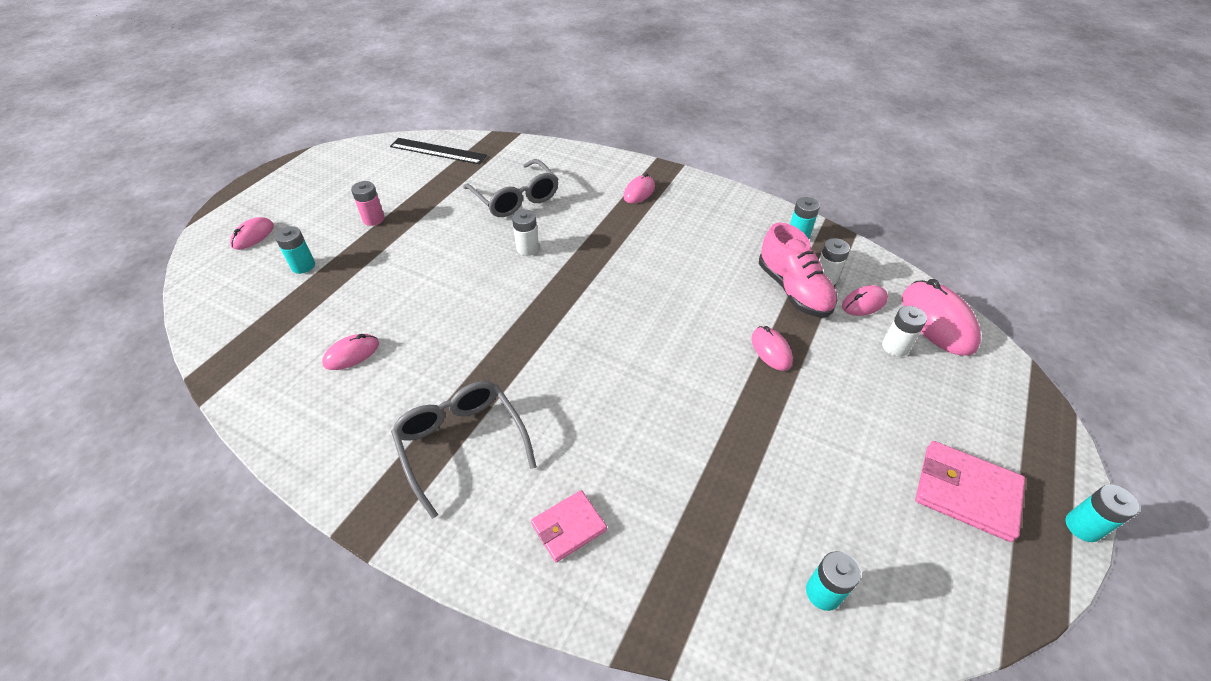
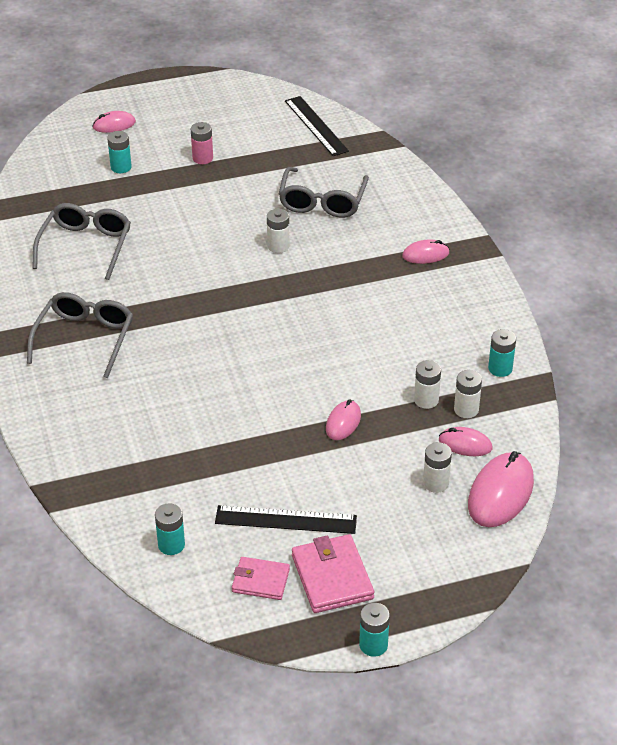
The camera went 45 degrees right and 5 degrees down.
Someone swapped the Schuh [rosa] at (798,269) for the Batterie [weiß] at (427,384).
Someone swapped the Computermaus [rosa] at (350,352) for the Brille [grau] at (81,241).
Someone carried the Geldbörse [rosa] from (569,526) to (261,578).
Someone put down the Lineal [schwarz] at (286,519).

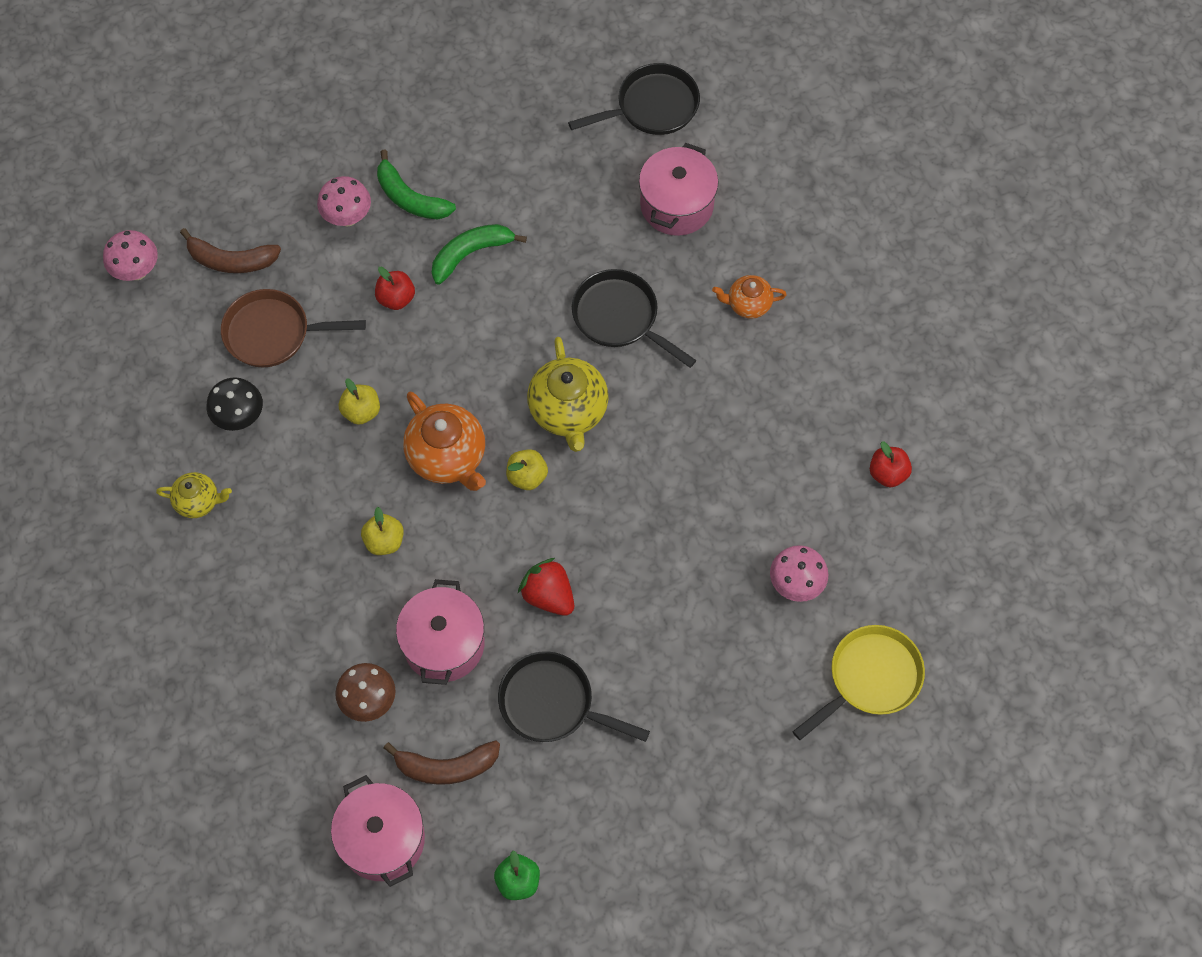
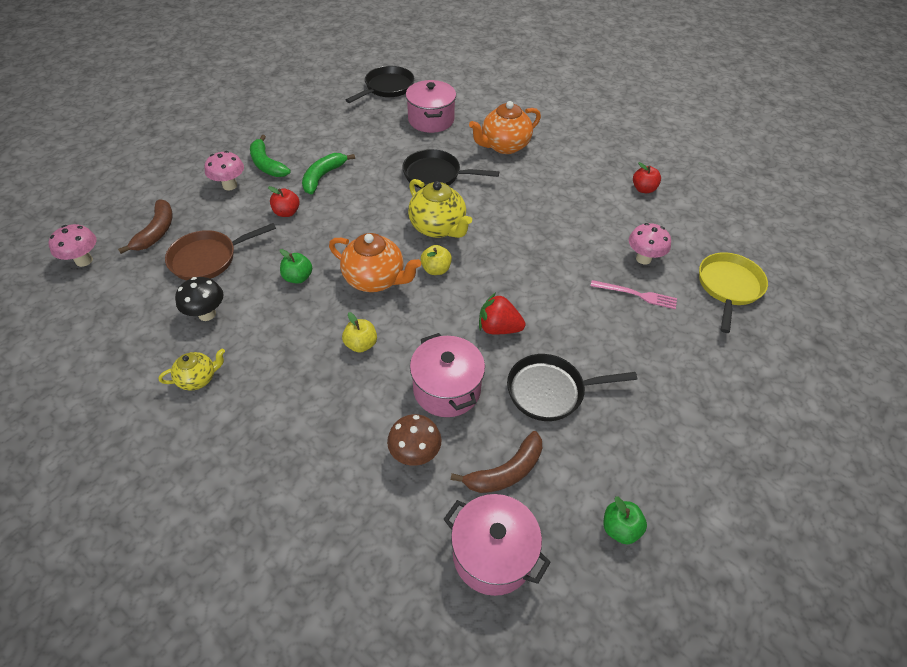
The camera went 30 degrees left and 15 degrees down.
Someone rotated the Banane [grün] at (416,185) by 45 degrees clockwise.
Someone rotated the Banane [braun] at (230,250) by 60 degrees counterclockwise.
Someone scaled the Teekanne [orange] at (749,297) by 1.75.
Someone repainted the Apfel [gelb] at (359,401), which became the Apfel [grün] at (296,266).
Someone put down the Gabel [rosa] at (634,294).

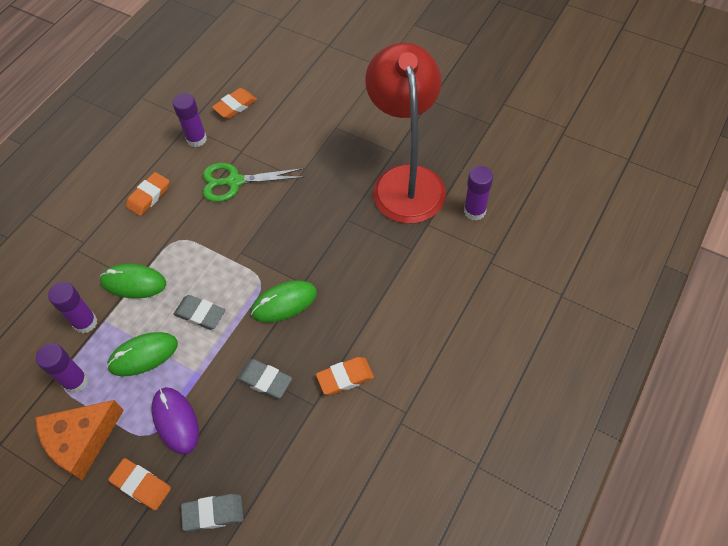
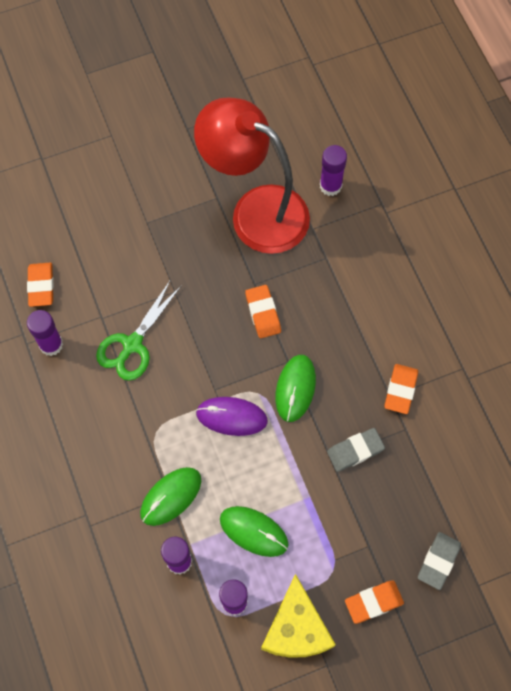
The camera went 55 degrees left and 10 degrees up.
Someone carried the Radiergummi [orange] from (147,194) to (263,311).
Someone took away the Radiergummi [grau] at (199,312).
Someone rotated the Computermaus [grün] at (142,354) by 75 degrees counterclockwise.
Someone carried the Computermaus [lila] from (175,421) to (232,416).
Someone repainted the Käse [orange] at (79,440), which became the Käse [gelb] at (298,616).

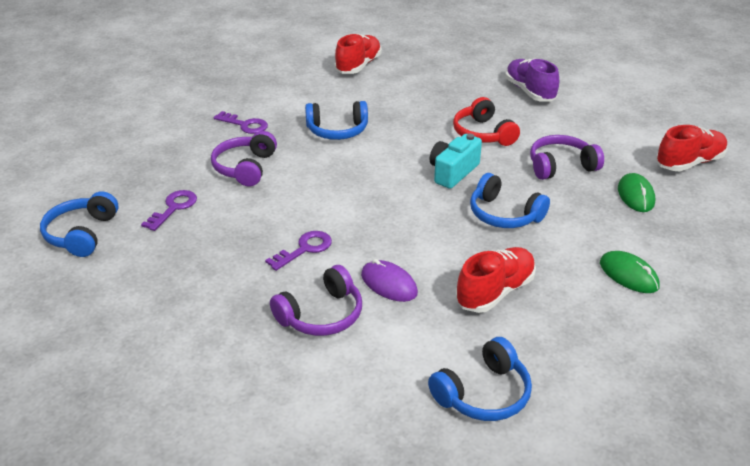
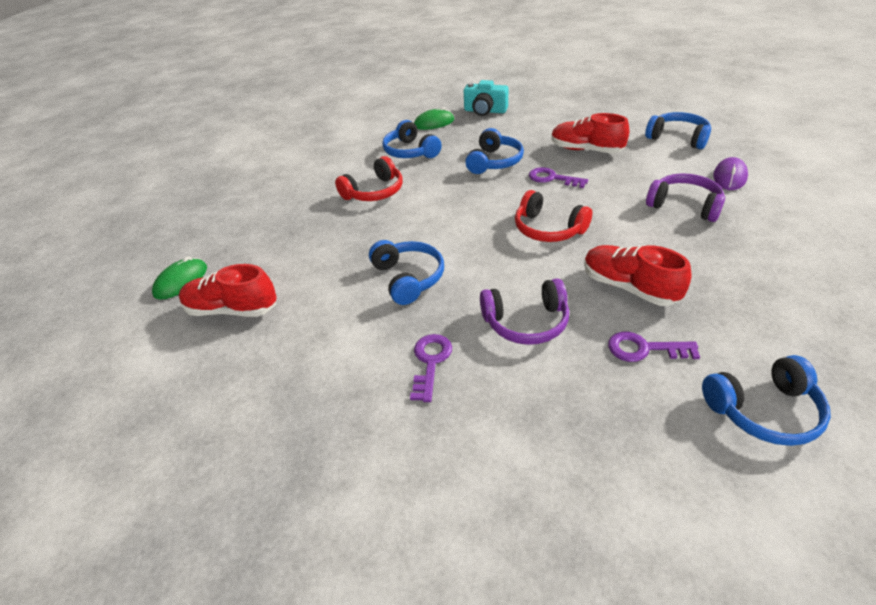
The camera went 105 degrees left and 5 degrees up.
Someone took away the Schuh [lila] at (532,80).
Someone carried the Schuh [rot] from (692,148) to (638,275).
Someone carried the Kamera [türkis] from (456,161) to (486,98).
Someone repainted the Kopfhörer [lila] at (567,157), which became the Kopfhörer [blau] at (412,139).
Someone carried the Schlüssel [lila] from (298,251) to (558,177).
Someone carried the Computermaus [grün] from (629,272) to (179,278).
Someone carried the Computermaus [lila] from (389,280) to (730,173).
Someone put down the Kopfhörer [rot] at (553,216).

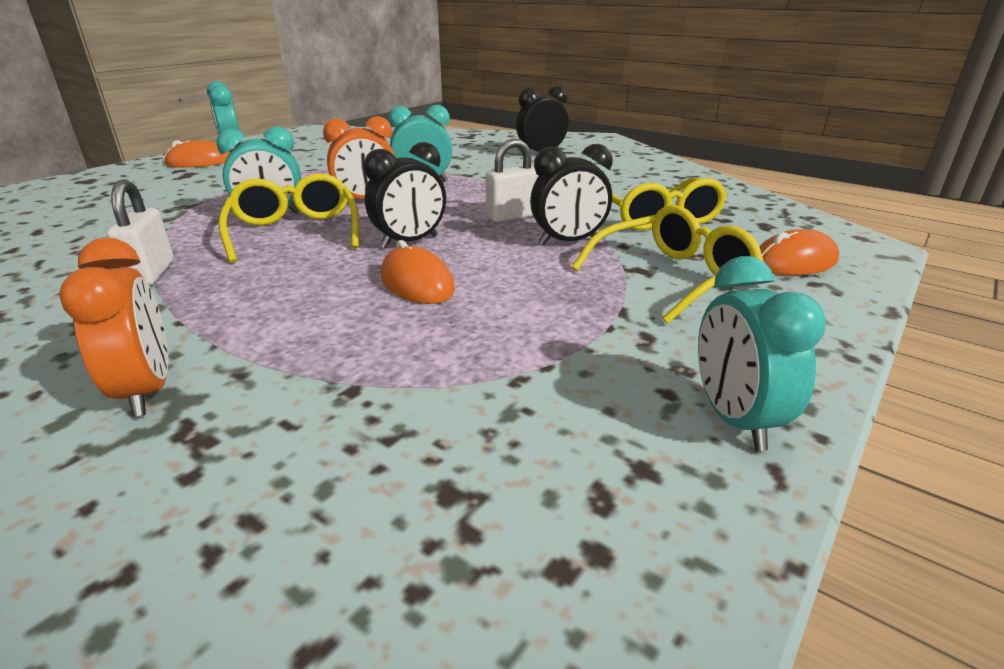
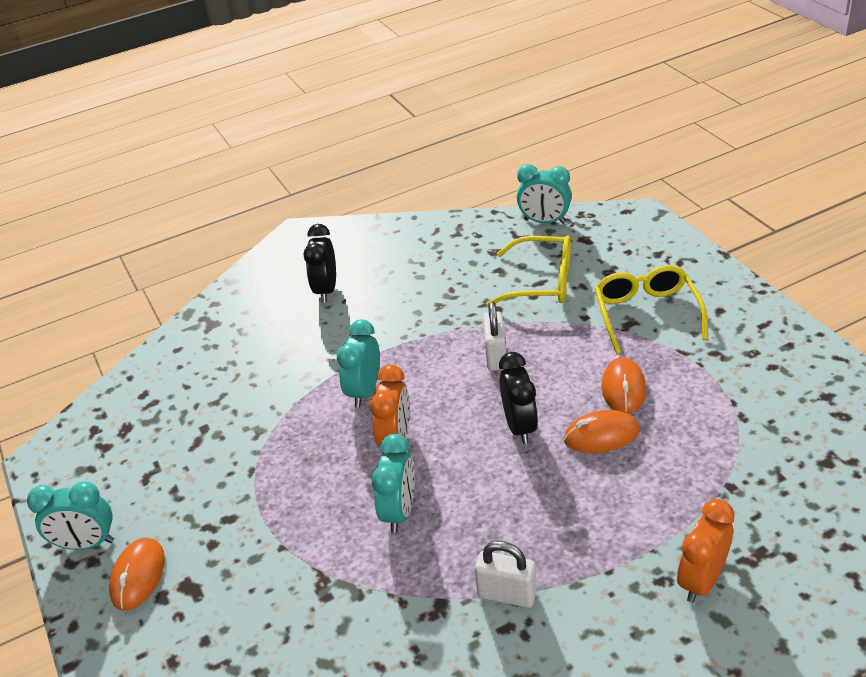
The camera went 60 degrees left and 10 degrees up.
Someone took away the Wecker [schwarz] at (571,194).
Someone took away the Brille [gelb] at (289,218).
Someone carried the Computermaus [orange] from (799,252) to (623,385).
Someone rotated the Wecker [orange] at (113,327) by 60 degrees counterclockwise.
Someone carried the Wecker [türkis] from (762,353) to (544,194).

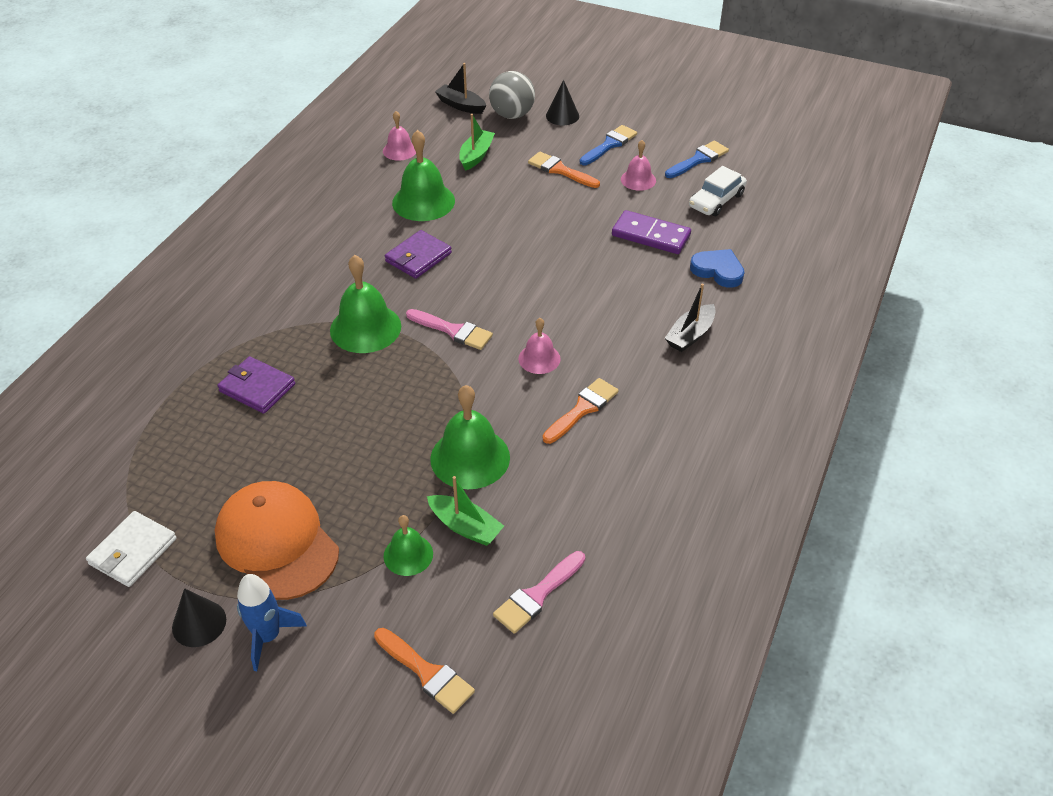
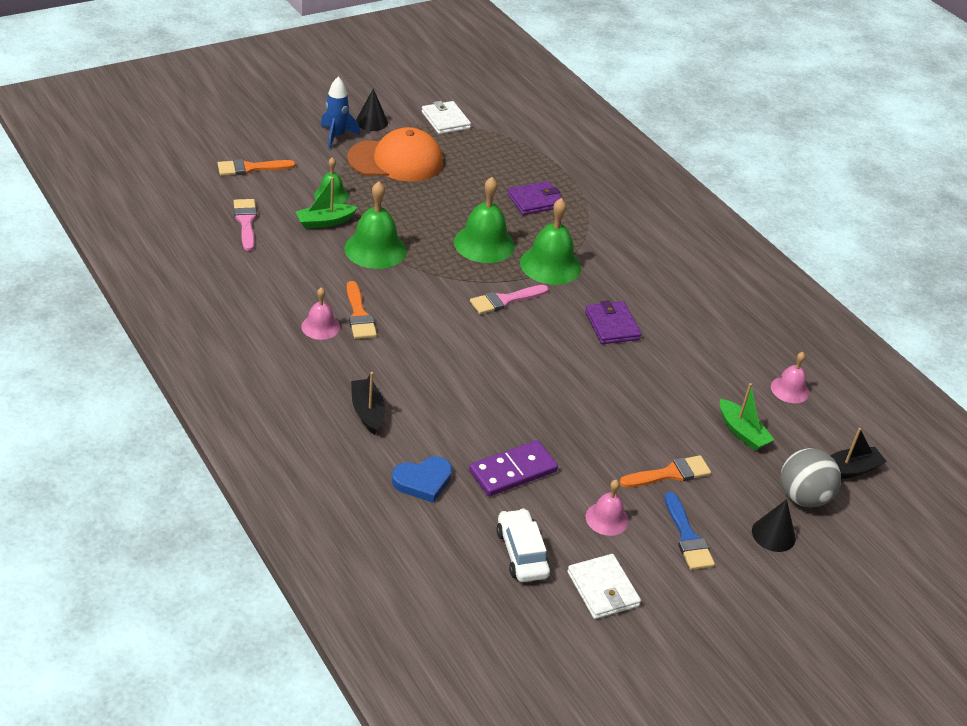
The camera went 120 degrees right and 5 degrees down.
Someone carried the Glocke [grün] from (423,175) to (484,220).
Someone swapped the Pinsel [blau] at (697,159) for the Geldbörse [weiß] at (604,586).
Someone carried the Glocke [rosa] from (539,346) to (320,313).

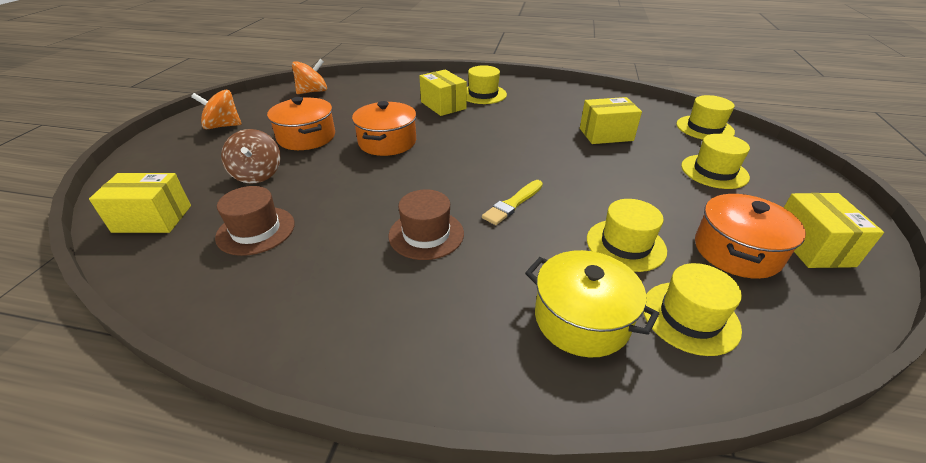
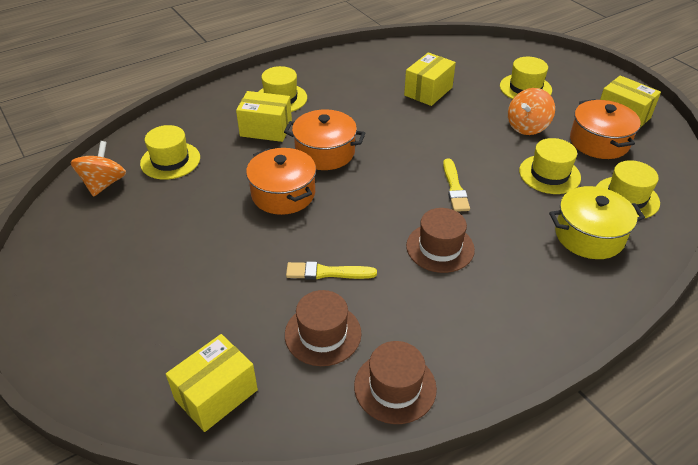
The camera went 45 degrees left and 5 degrees up.
Someone carried the Kreisel [orange] from (216,109) to (531,111).
Someone carried the Hut [gelb] from (706,117) to (170,152).
Someone carried the Kochtopf [orange] from (301,123) to (324,139).
Someone took away the Kreisel [braun] at (251,156).
Someone put down the Pinsel [gelb] at (331,270).
Someone put down the Hut [braun] at (395,382).

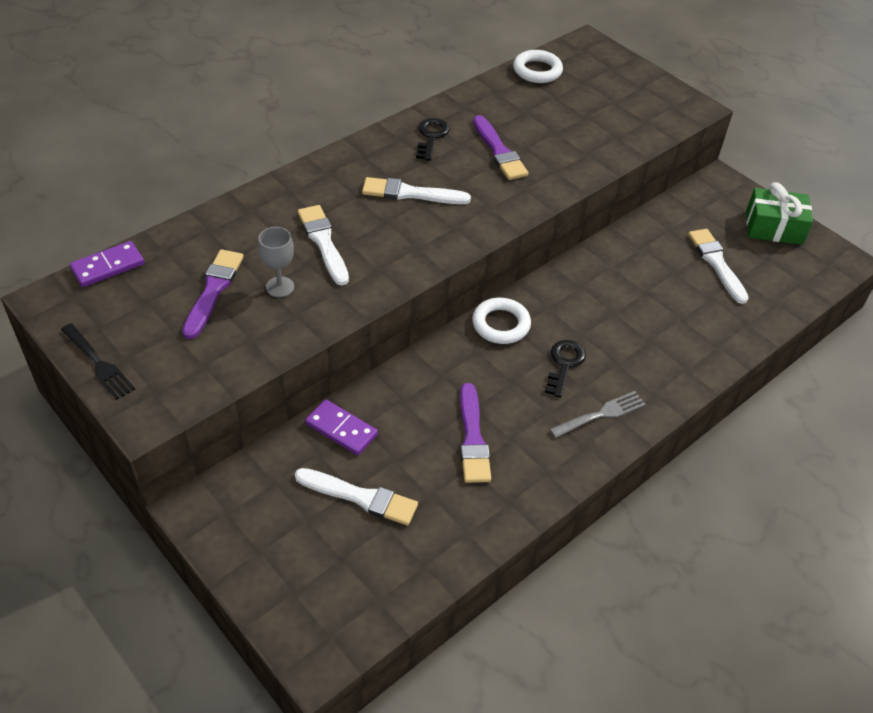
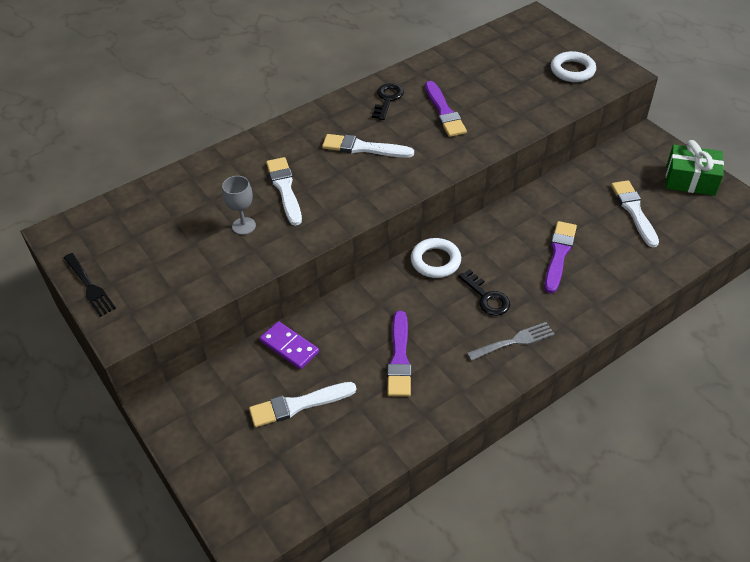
The camera went 10 degrees right and 0 degrees up.
Someone carried the Ring [weiß] from (538,66) to (573,66).
Someone took away the Dominostein [lila] at (107,264).
Someone carried the Pinsel [lila] from (213,294) to (560,257).
Someone rotated the Schlüssel [schwarz] at (565,369) by 120 degrees clockwise.
Someone rotated the Pinsel [weiß] at (356,496) by 135 degrees clockwise.

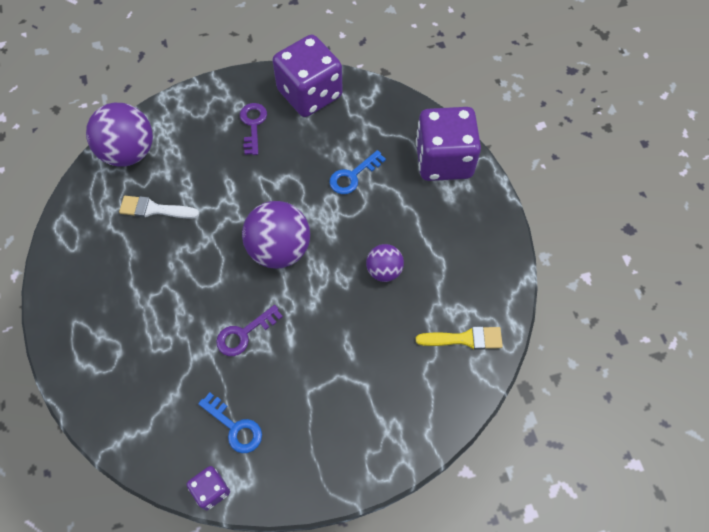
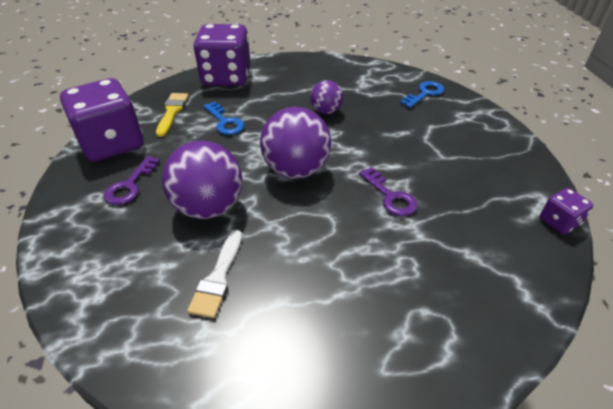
The camera went 85 degrees left and 20 degrees down.
Someone carried the Ball [lila] from (119,135) to (202,179).
Someone rotated the Schlüssel [lila] at (253,129) by 75 degrees counterclockwise.
Someone carried the Pinsel [gelb] from (459,338) to (172,115).
Someone carried the Schlüssel [blau] from (230,423) to (422,94).

